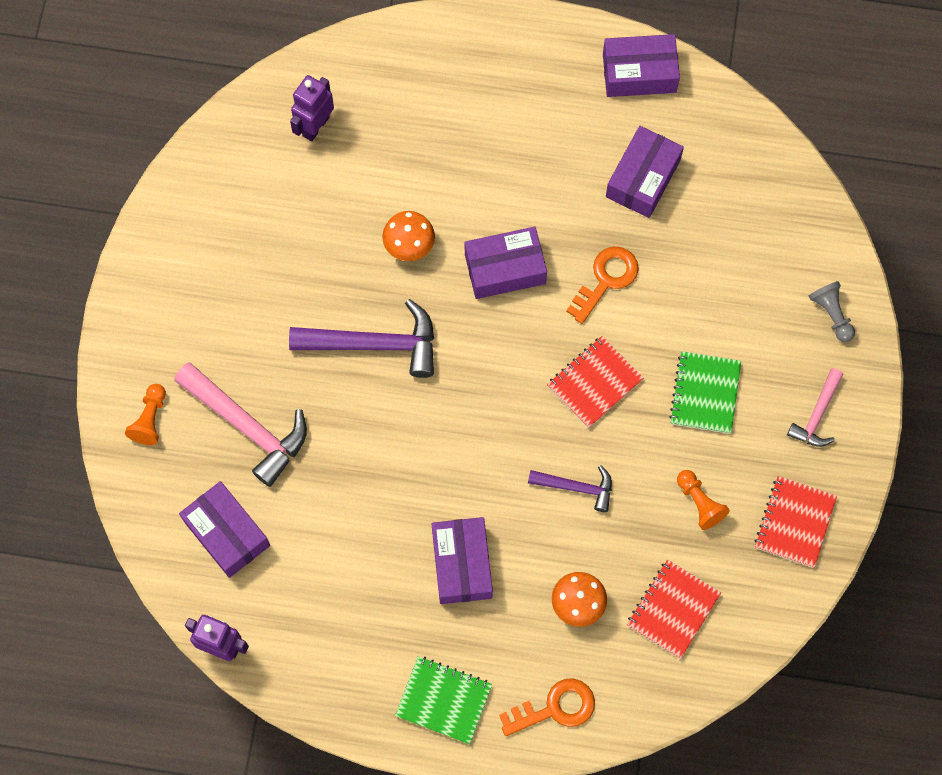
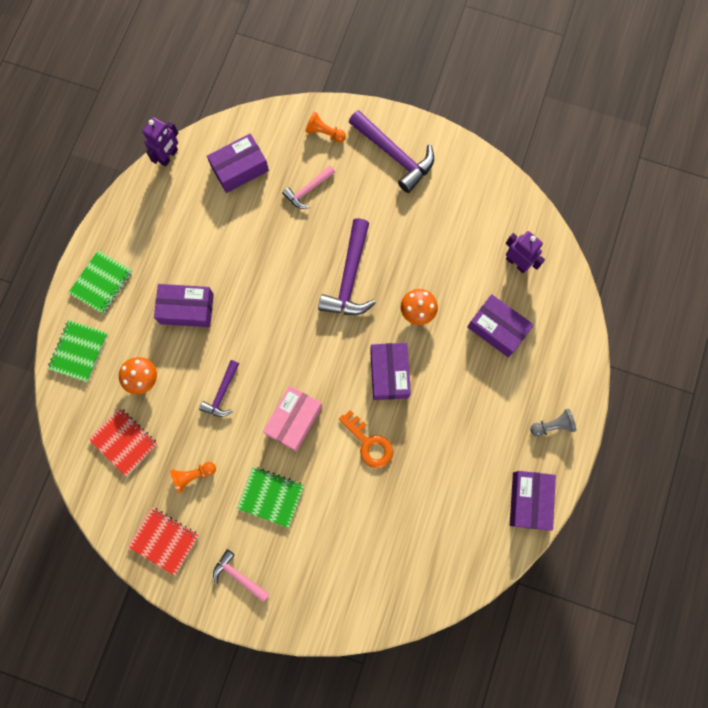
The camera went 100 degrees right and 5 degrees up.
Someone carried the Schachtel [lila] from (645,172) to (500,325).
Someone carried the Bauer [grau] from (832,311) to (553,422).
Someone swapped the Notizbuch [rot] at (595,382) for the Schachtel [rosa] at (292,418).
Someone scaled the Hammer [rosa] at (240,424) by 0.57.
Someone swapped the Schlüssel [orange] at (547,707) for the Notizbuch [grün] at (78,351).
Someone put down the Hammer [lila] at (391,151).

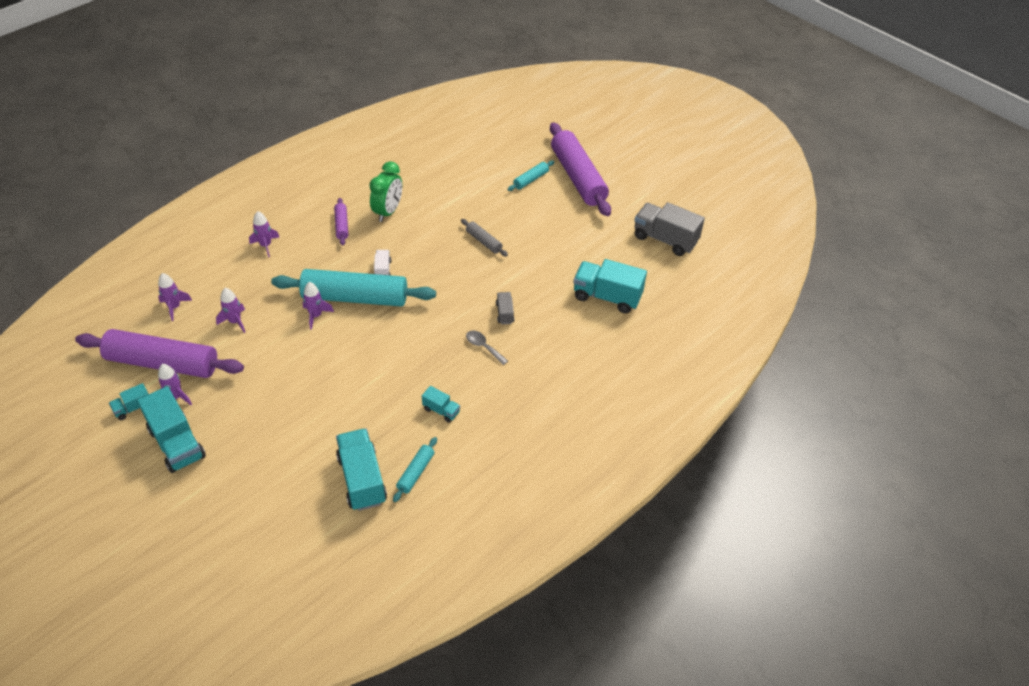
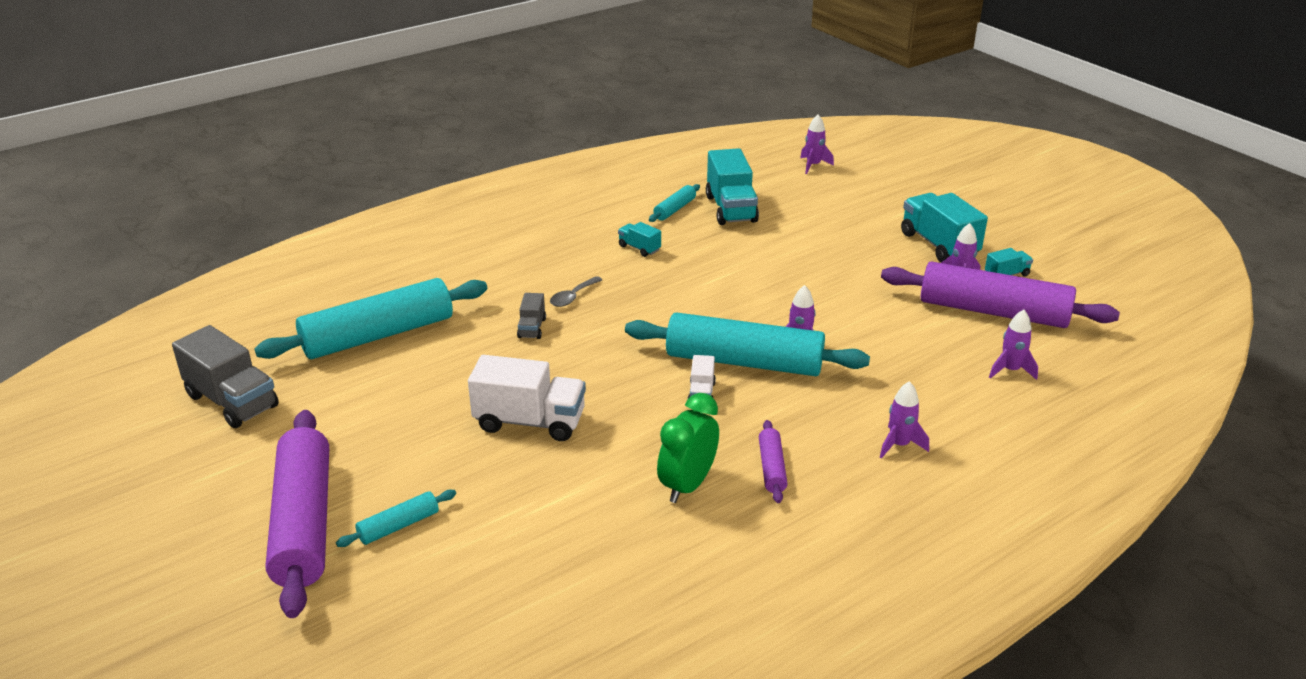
The camera went 170 degrees left and 15 degrees down.
Someone swapped the Nudelholz [grau] at (484,238) for the Lastwagen [weiß] at (527,398).
Someone swapped the Lastwagen [türkis] at (610,286) for the Nudelholz [türkis] at (370,318).
Someone carried the Rakete [lila] from (230,310) to (817,144).
Someone rotated the Löffel [grau] at (487,347) by 75 degrees clockwise.

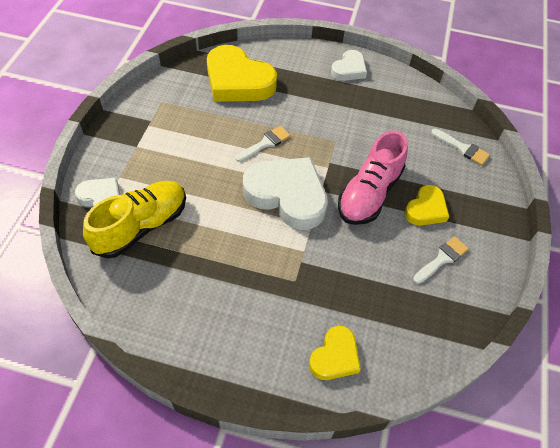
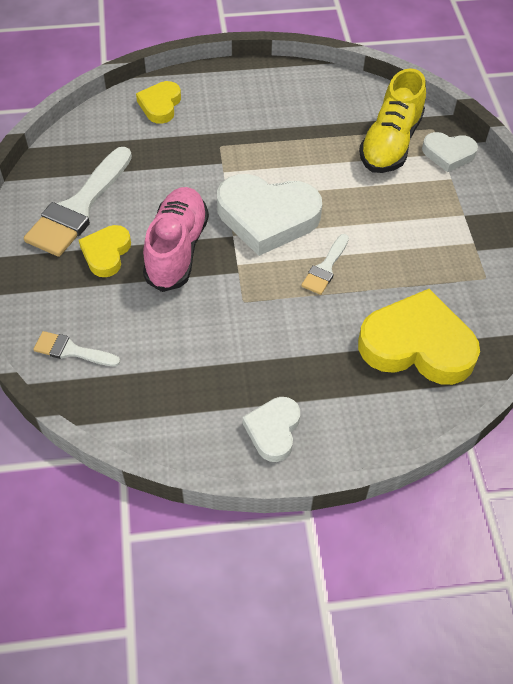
The camera went 160 degrees right and 0 degrees up.
Someone scaled the Pinsel [weiß] at (441,260) by 1.98.

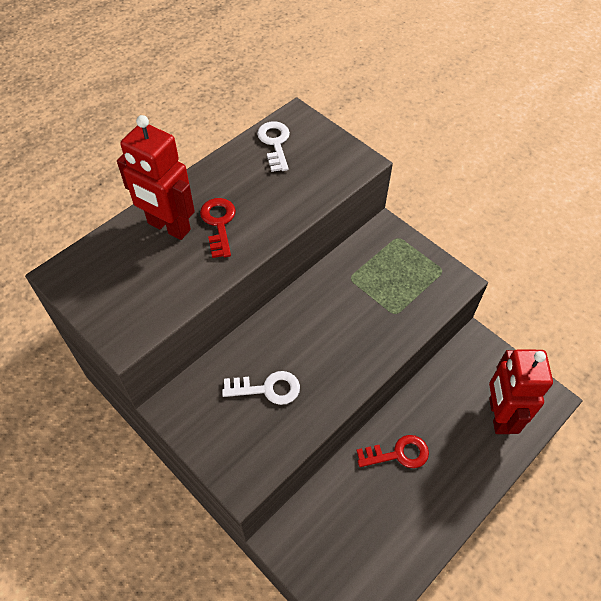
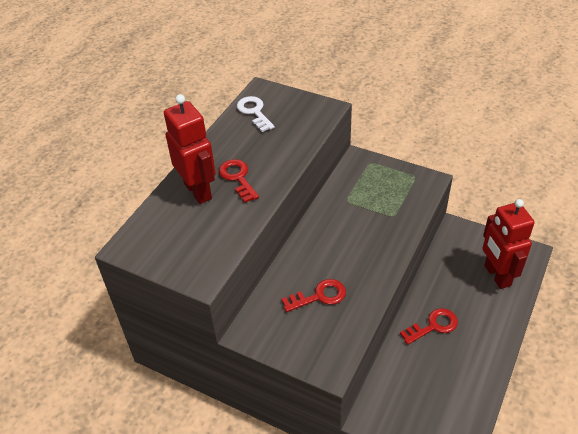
The camera went 15 degrees left and 10 degrees down.
Someone rotated the Roboter [rot] at (156,177) by 135 degrees counterclockwise.
Someone repainted the Schlüssel [weiß] at (261,388), which became the Schlüssel [rot] at (314,295).

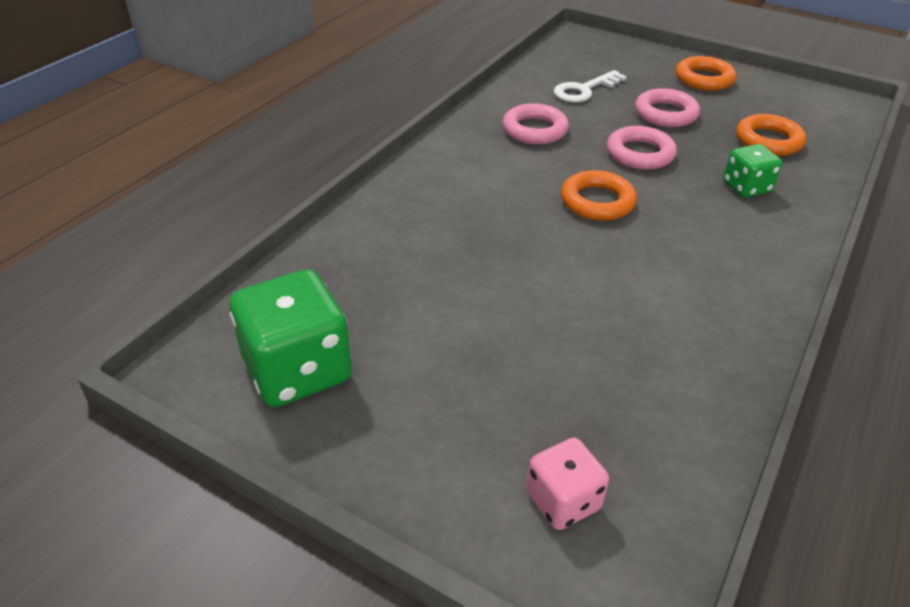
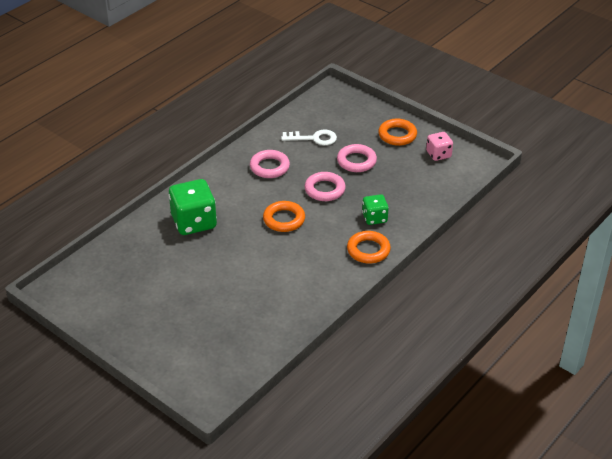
The camera went 10 degrees right and 0 degrees up.
Someone rotated the Schlüssel [weiß] at (590,86) by 150 degrees counterclockwise.
Someone carried the Ring [orange] from (771,135) to (369,247).
Someone carried the Spielwürfel [grün] from (290,338) to (193,207).
Someone carried the Spielwürfel [rosa] from (567,484) to (439,146).

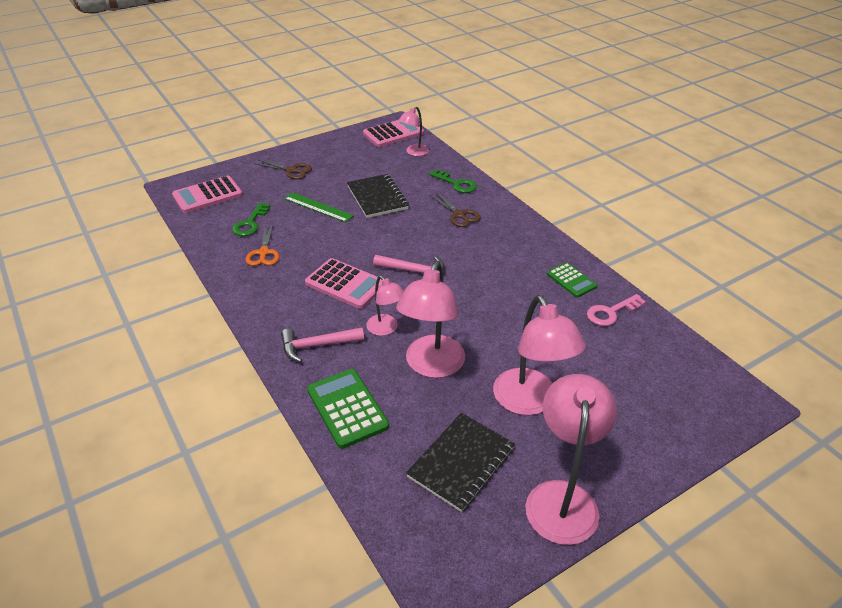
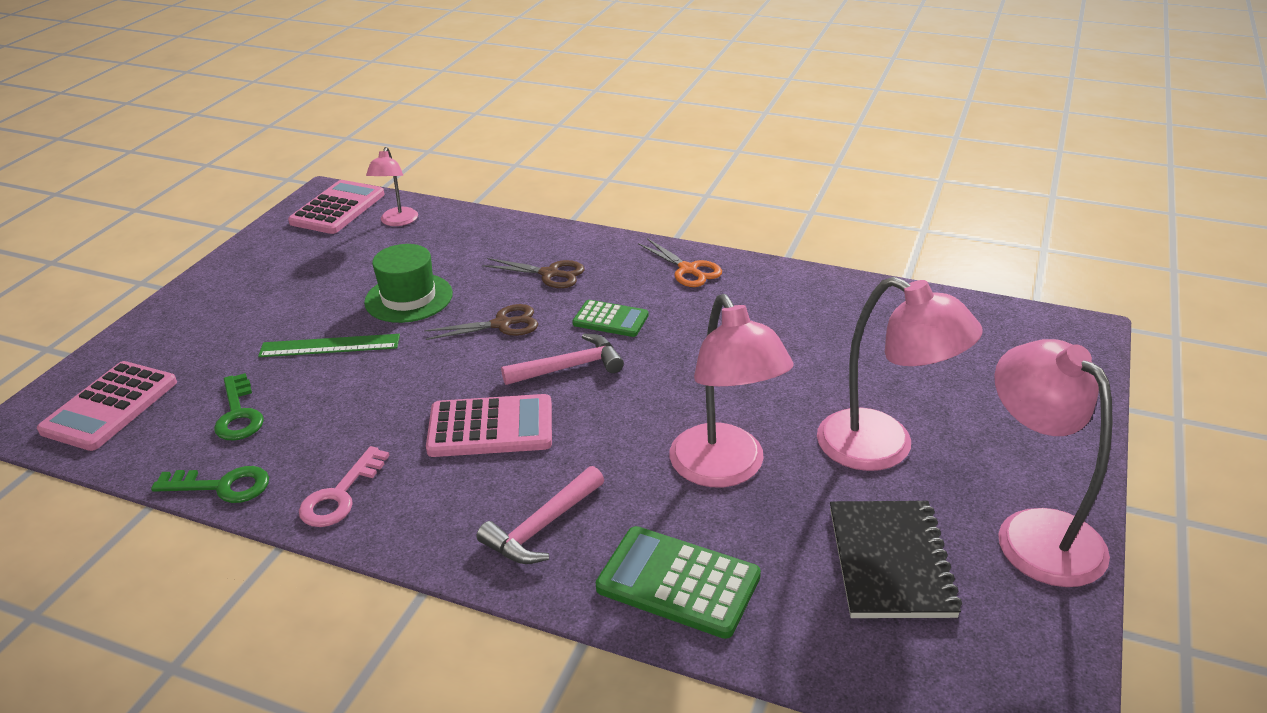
The camera went 35 degrees left and 5 degrees down.
Someone carried the Schere [braun] from (284,169) to (481,322).
Someone carried the Schlüssel [grün] from (453,181) to (210,484).
Someone swapped the Notizbuch [schwarz] at (378,196) for the Hut [grün] at (408,283).
Someone carried the Schere [orange] from (263,245) to (680,262).
Someone carried the Taschenrechner [grün] from (572,280) to (610,318).
Someone took away the Lampe [rosa] at (385,305).
Someone carried the Schlüssel [rosa] from (616,310) to (344,486).

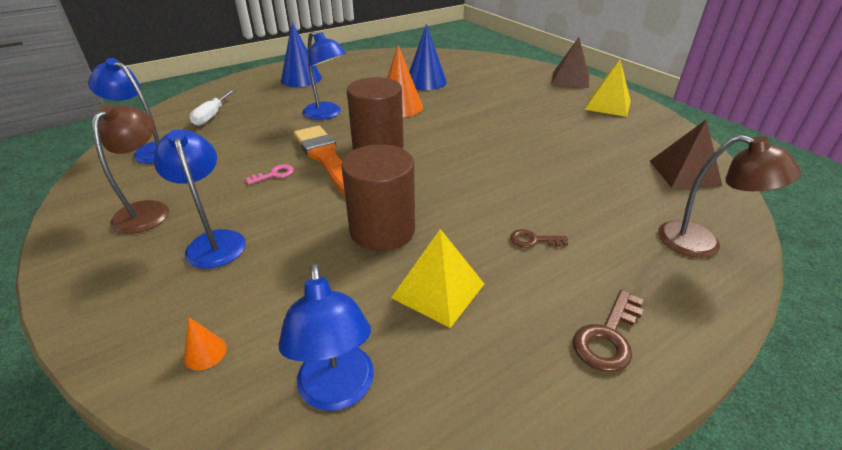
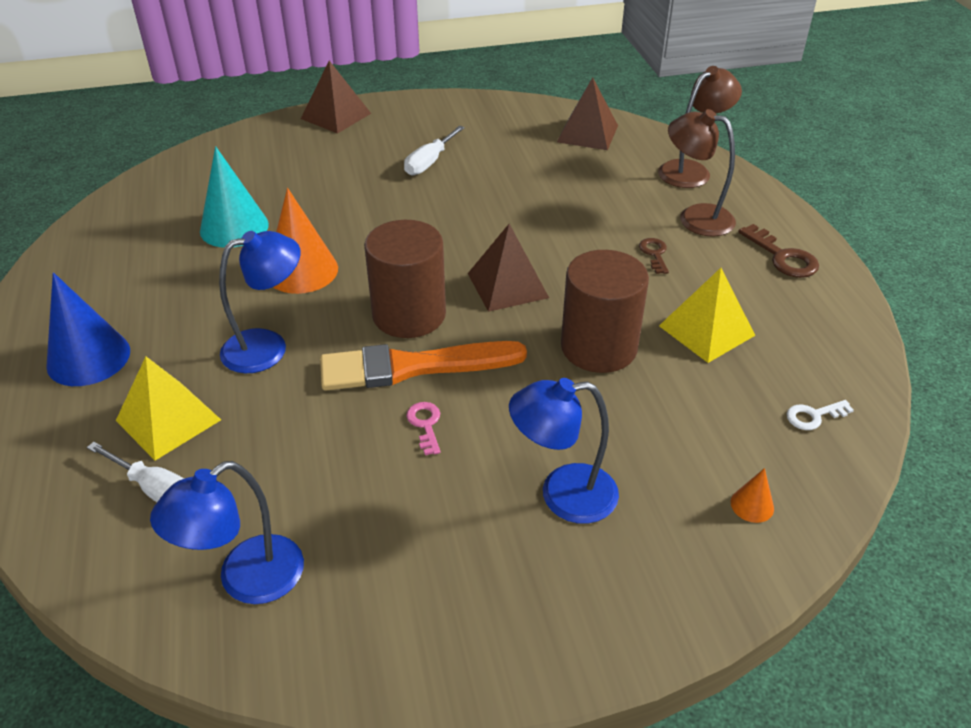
The camera went 70 degrees left and 5 degrees up.
Someone repainted the Kegel [blau] at (428,57), which became the Kegel [türkis] at (234,197).
Someone carried the Pyramide [gelb] from (608,88) to (168,409).
Someone carried the Lampe [braun] from (130,169) to (702,173).
Someone rotated the Schlüssel [braun] at (539,238) by 150 degrees clockwise.
Someone swapped the Lampe [blau] at (326,337) for the Schlüssel [weiß] at (820,415).
Someone put down the Schraubenzieher [weiß] at (434,150).
Someone put down the Pyramide [braun] at (508,268).

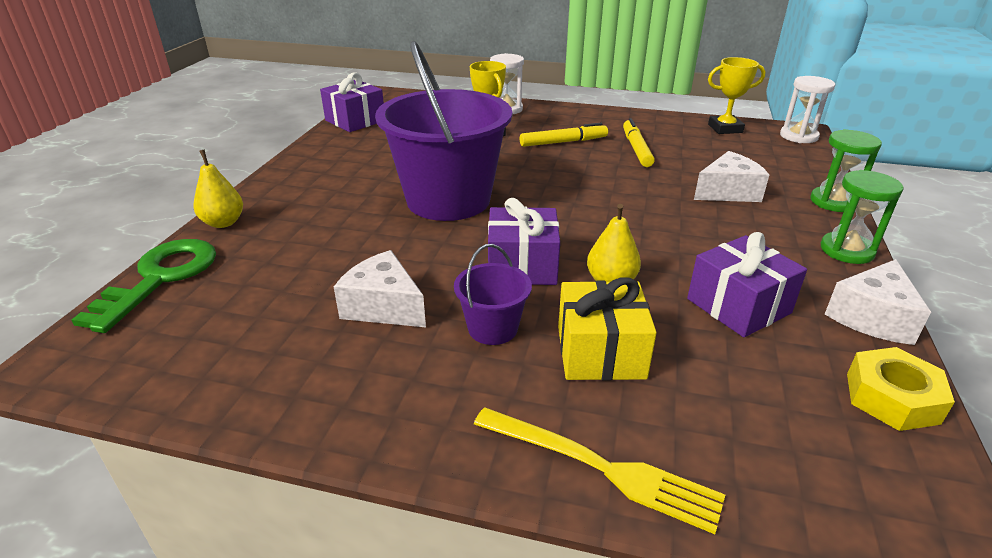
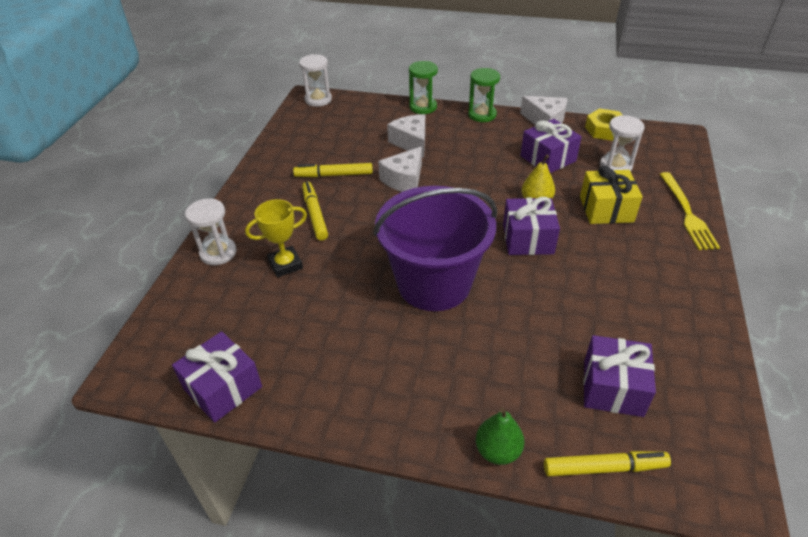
The camera went 90 degrees left and 10 degrees up.
Someone took away the Pokal [gelb] at (737,95).
Someone repainted the Birne [gelb] at (218,189), which became the Birne [grün] at (500,436).
Someone swapped the Schlüssel [grün] at (143,286) for the Filzstift [gelb] at (607,463).
Someone took away the Eimer [lila] at (493,294).
Someone carried the Käse [weiß] from (380,288) to (400,169).
Someone rotated the Gabel [gelb] at (599,470) by 150 degrees clockwise.
Someone put down the Sanduhr [weiß] at (622,143).
Someone put down the Geschenk [lila] at (619,376).

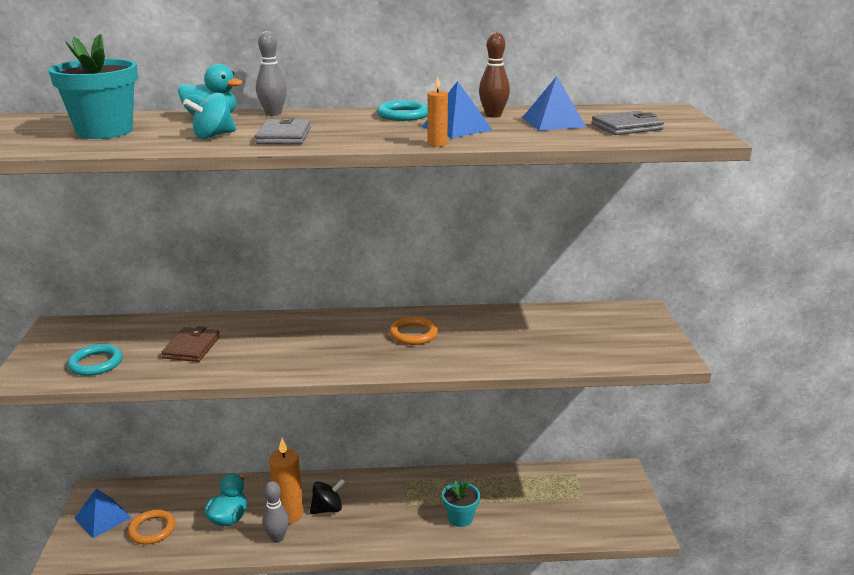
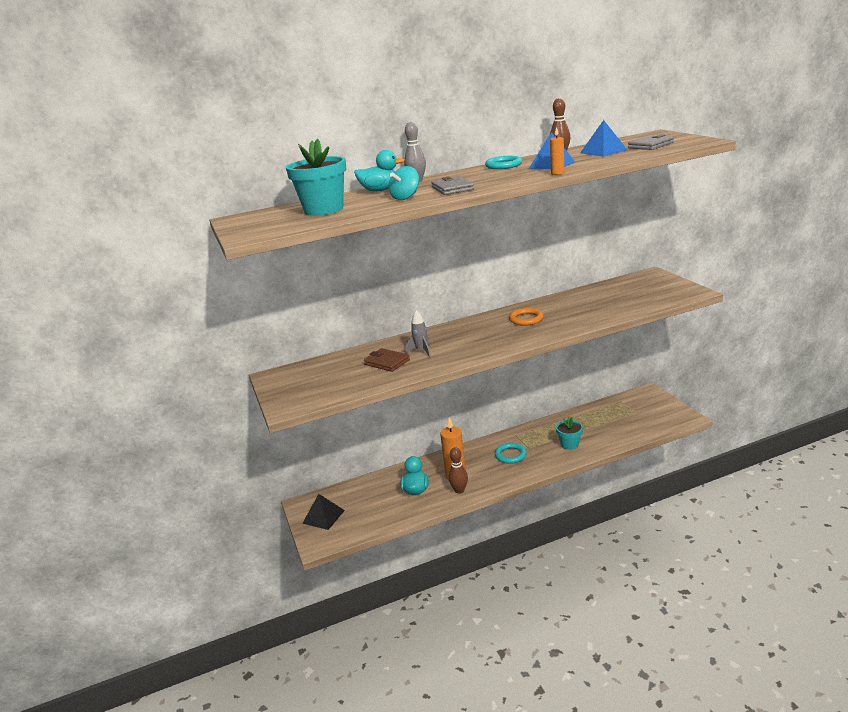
The camera went 15 degrees left and 0 degrees up.
Someone rotated the Geldbörse [braun] at (190,344) by 45 degrees counterclockwise.
Someone carried the Ring [türkis] from (95,360) to (511,453).
Someone took away the Kreisel [schwarz] at (327,496).
Someone repainted the Bowlingkegel [grau] at (275,512), which became the Bowlingkegel [braun] at (458,470).
Someone repainted the Pyramide [blau] at (103,513), which became the Pyramide [schwarz] at (323,512).
Someone took away the Ring [orange] at (151,527).
Someone put down the Rakete [grau] at (418,333).

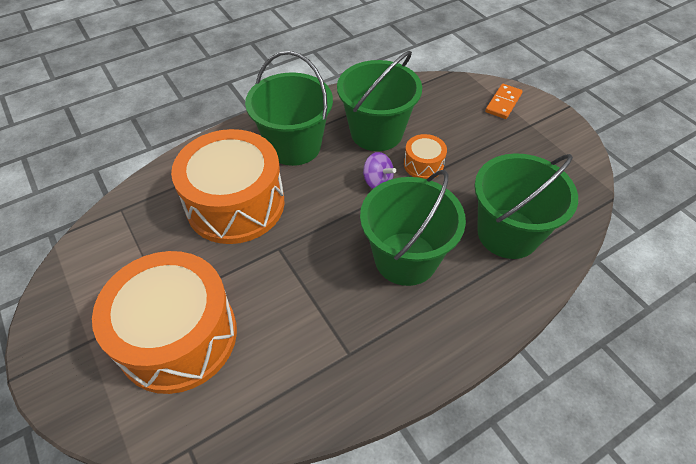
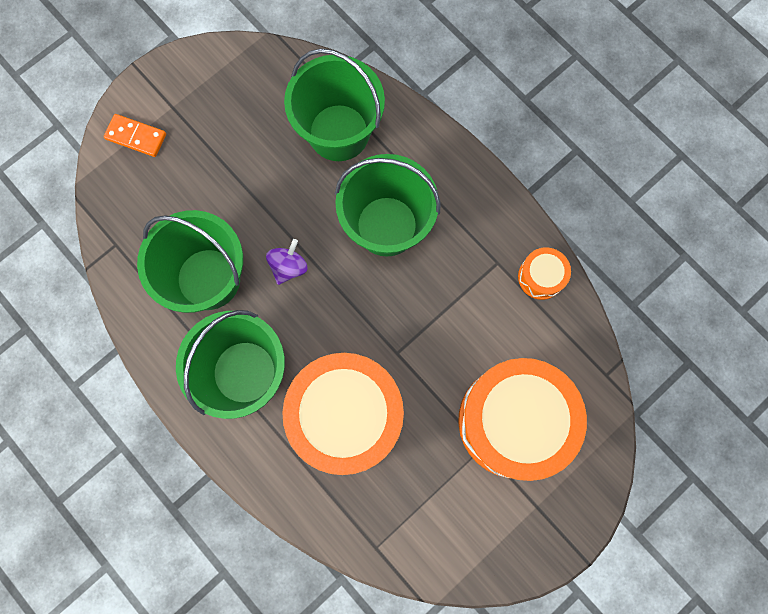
The camera went 100 degrees left and 25 degrees up.
Someone carried the Trommel [orange] from (425,156) to (544,273).

